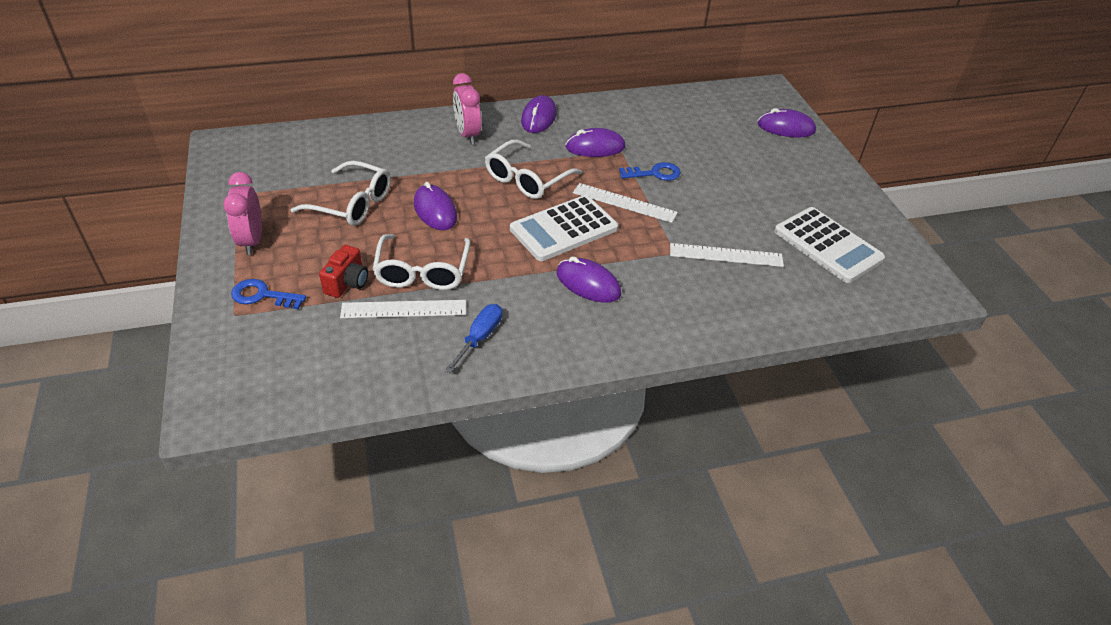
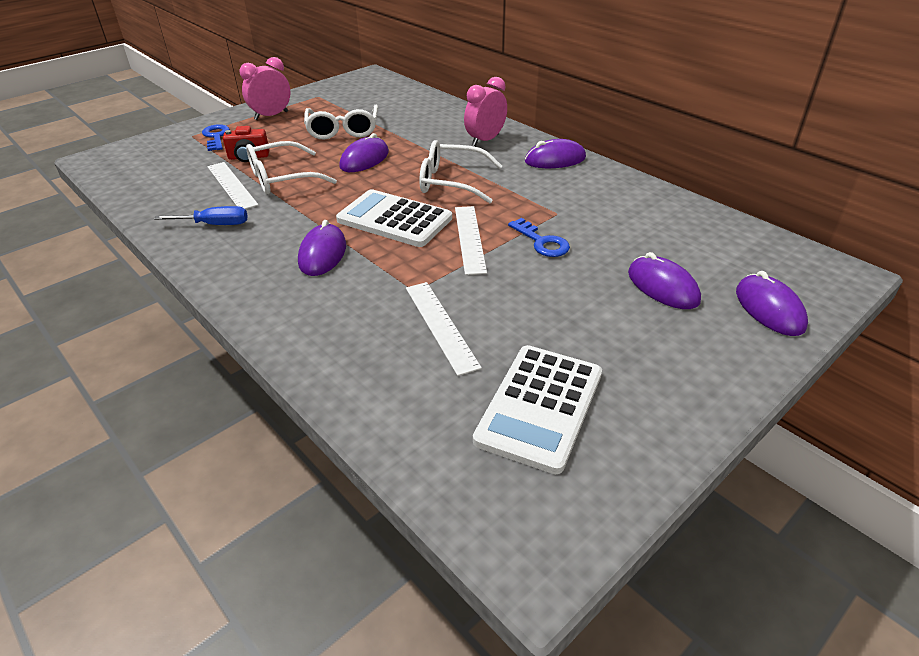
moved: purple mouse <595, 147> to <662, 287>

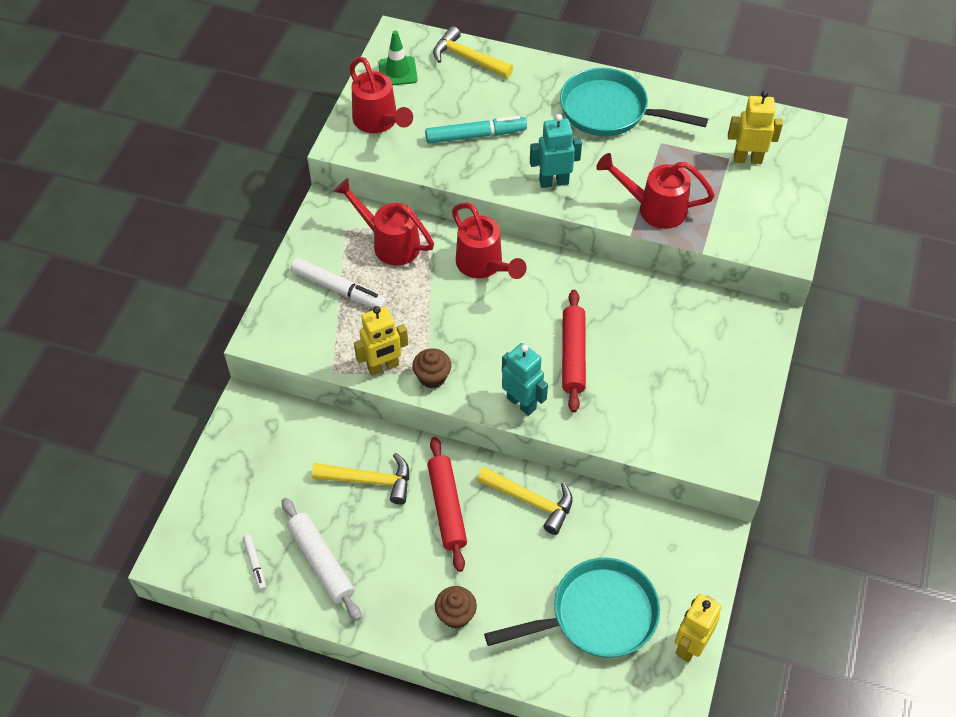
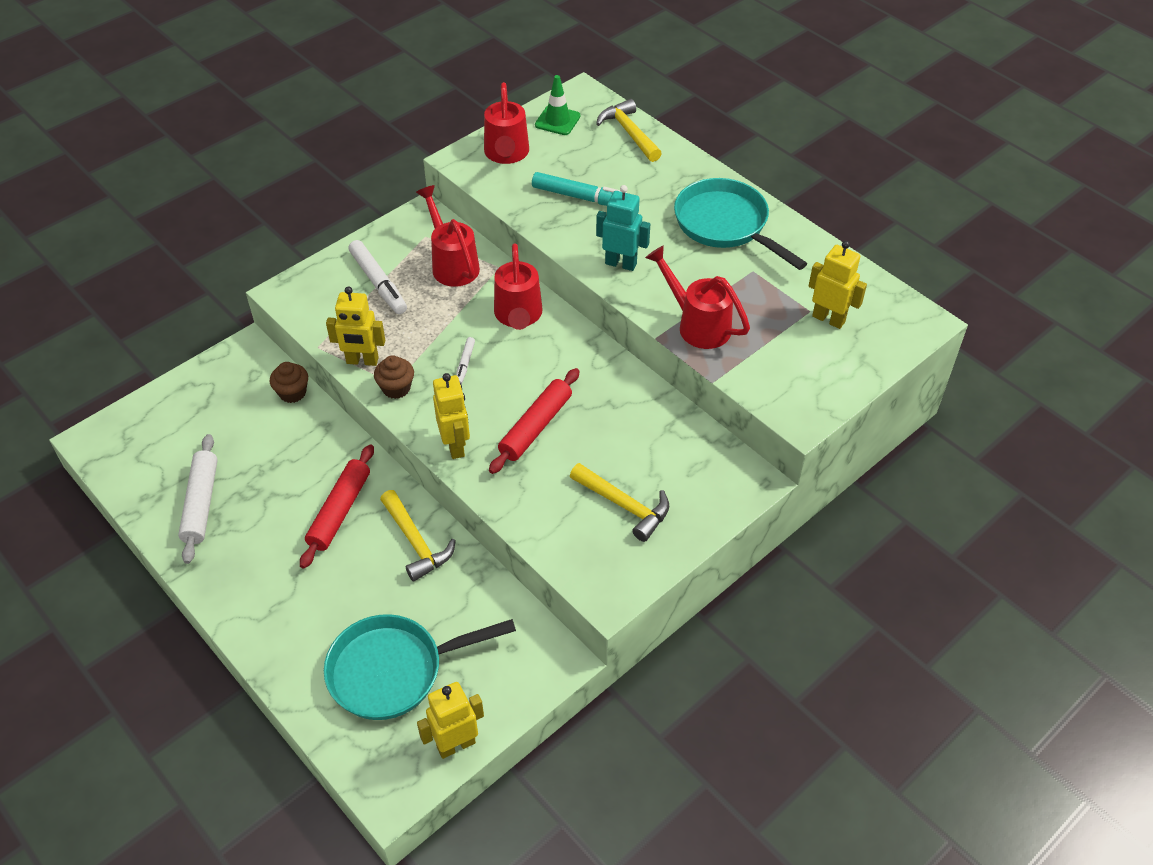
moved: golden claw hammer <369, 480> to <624, 505>; snow-white marker <255, 564> to <465, 364>; brown cupcake <456, 615> to <292, 393>
recoloured: aqua robot figure <521, 403> to golden robot figure <455, 445>
turned: aqua pan <597, 615> = <393, 671> 150 degrees clockwise

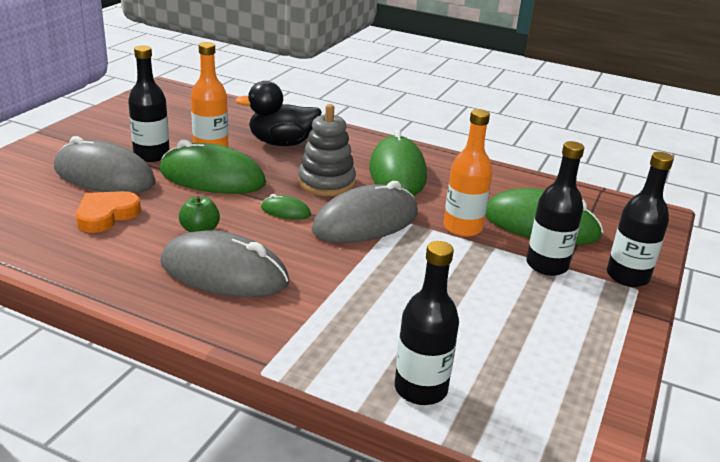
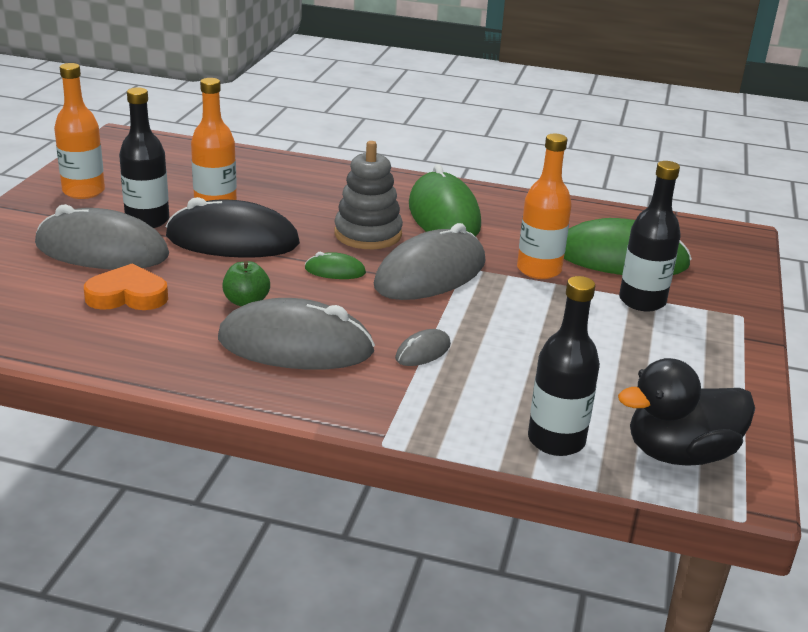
removed: ebony drink bottle <627, 276>
added: bright orange drink bottle <83, 191>; grey mouse <423, 352>
moved: ebony toy duck <282, 143> to <679, 454>
recoloured: leaf-green mouse <212, 178> to ebony mouse <232, 240>
turned: bright orange heart shape <106, 215> = <127, 295> 60 degrees clockwise

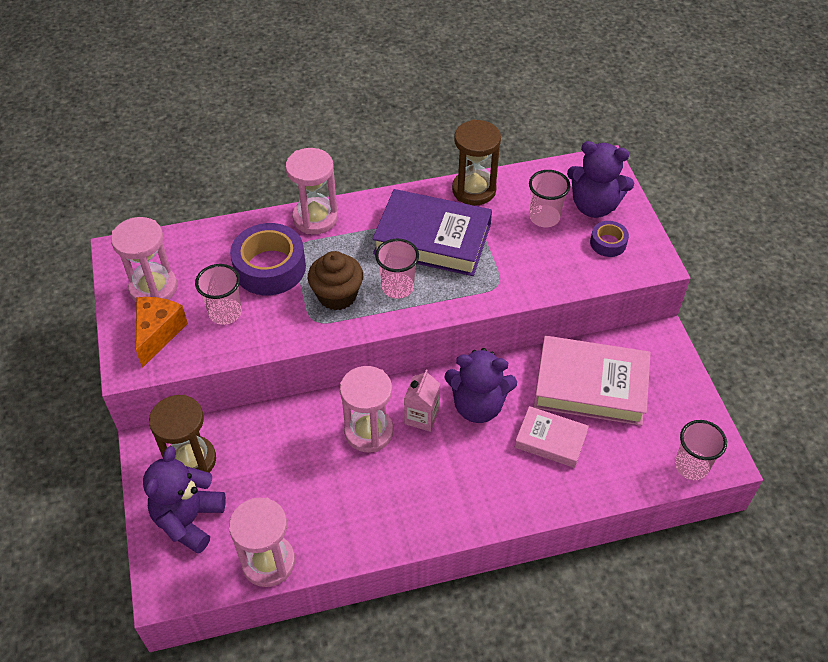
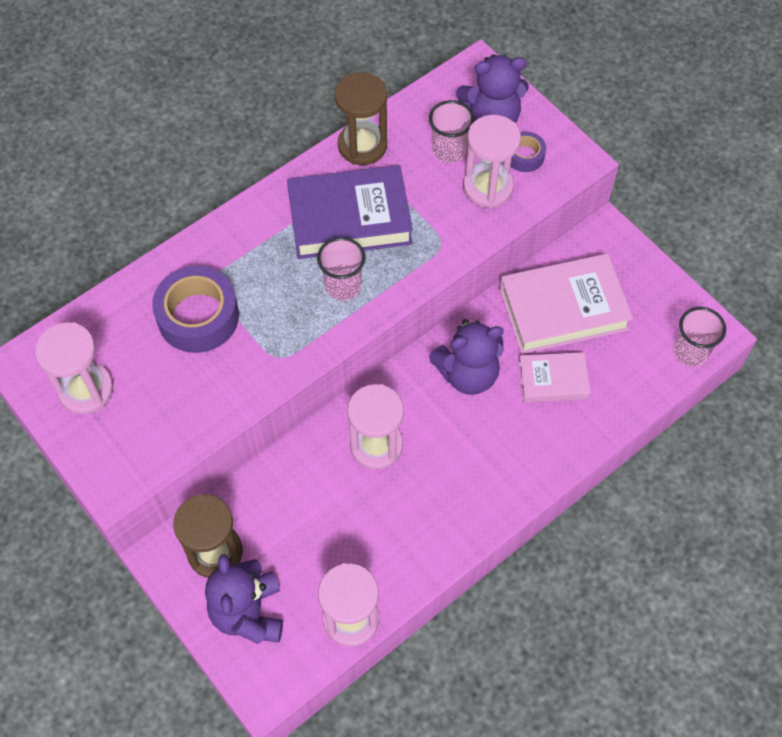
removed: brown cupcake <337, 295>; pink tumbler <225, 313>; bright orange cheese wedge <158, 333>; pink juice carton <421, 416>
moved: pink sand timer <315, 218> to <488, 187>

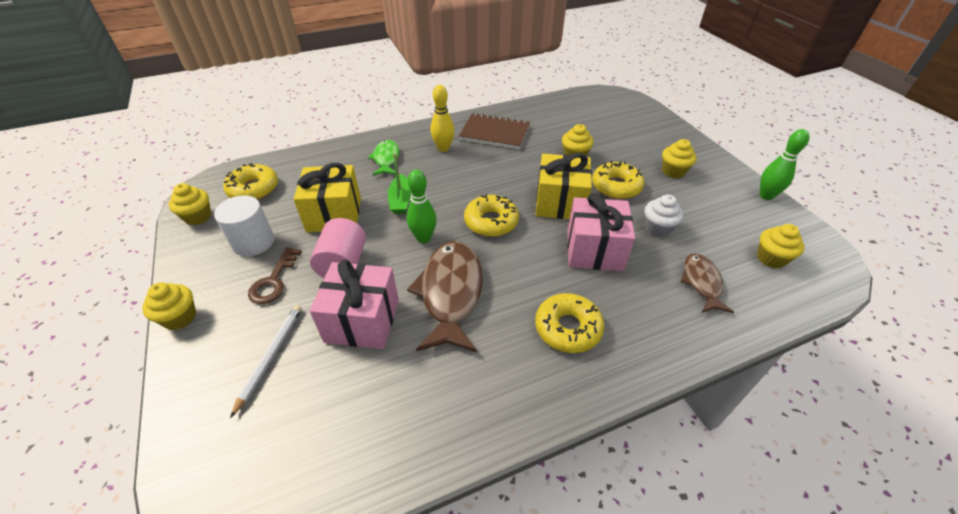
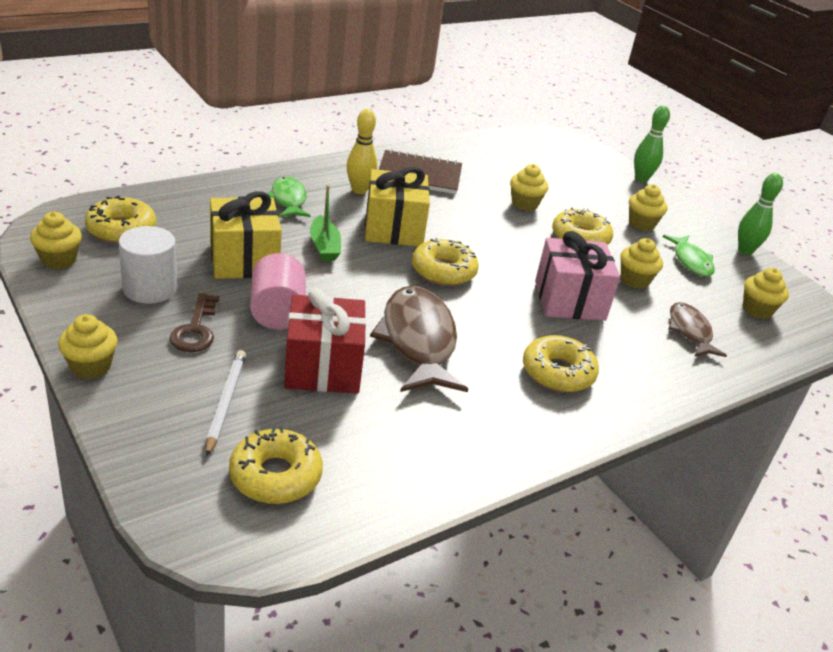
added: leaf-green toy fish <691, 261>; golden glazed donut <275, 476>
moved: golden wrapped gift <560, 203> to <394, 229>; leaf-green bowling pin <423, 238> to <641, 178>
recoloured: snow-white cupcake <657, 228> to golden cupcake <634, 280>; pink wrapped gift <362, 321> to crimson wrapped gift <323, 367>

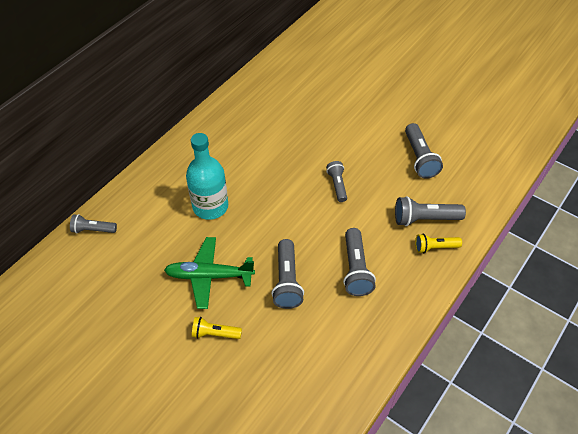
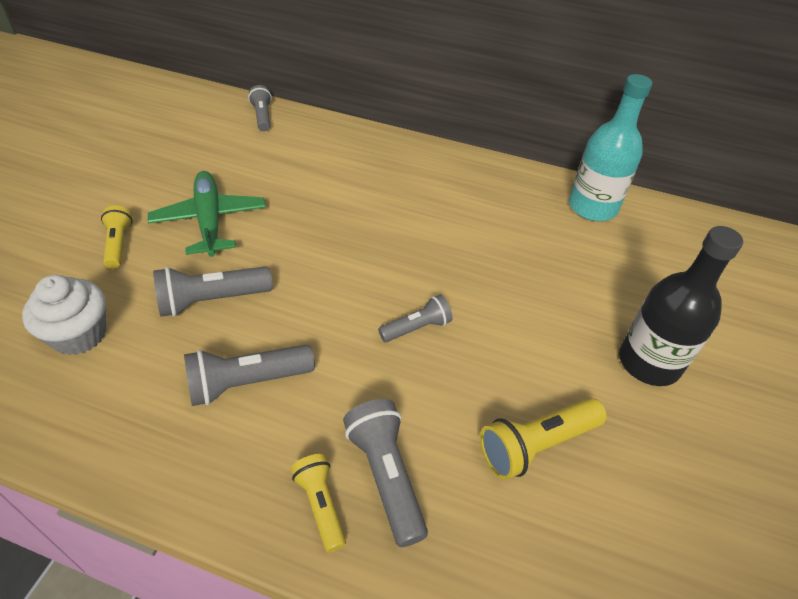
added: ebony drink bottle <649, 362>; snow-white cupcake <79, 334>
moved: aqua drink bottle <210, 206> to <592, 207>
recoloured: grey flashlight <419, 158> to golden flashlight <536, 445>

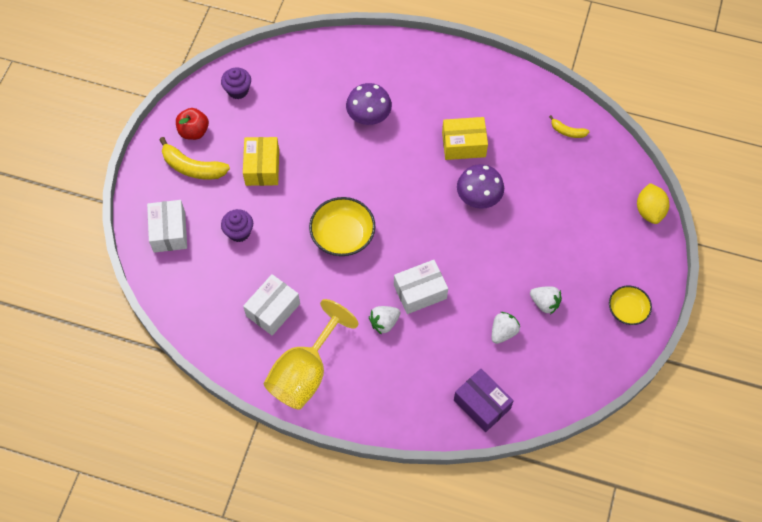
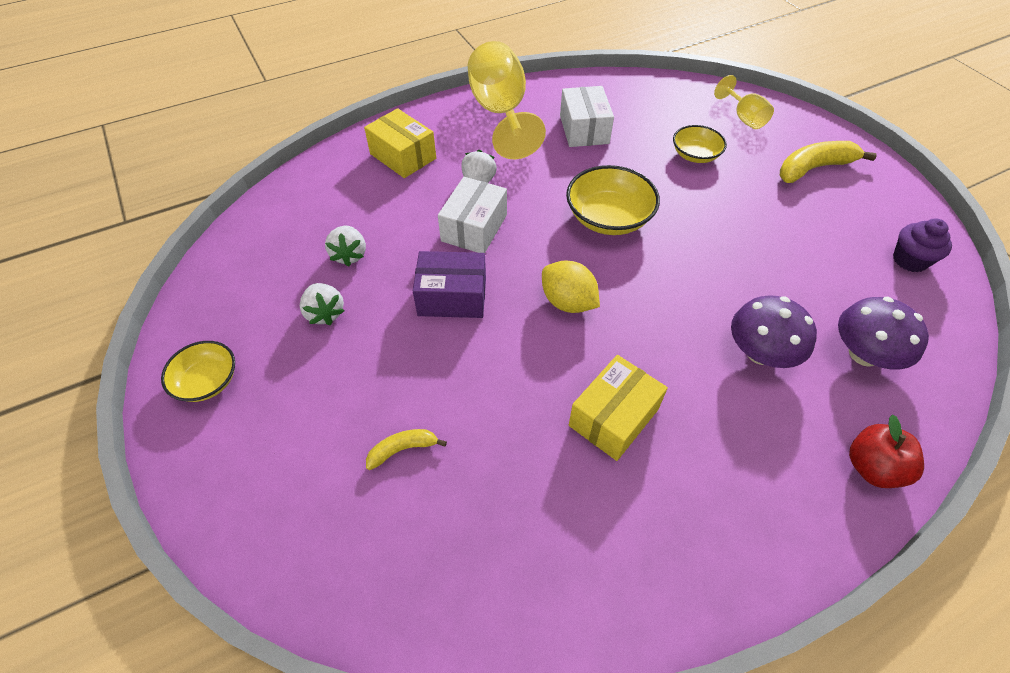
moved: crimson toy apple <194, 131> to <872, 467>; golden banana fruit <567, 131> to <403, 449>; golden package <262, 167> to <403, 156>; purple fungus <478, 197> to <864, 354>; golden toy lemon <649, 211> to <568, 302>; purple package <482, 404> to <452, 297>
replaced: snow-white package <169, 232> to golden chalice <743, 118>; purple cupcake <239, 232> to golden deep dish <695, 155>
turned: snow-white toy strawberry <544, 303> = <325, 313> 105 degrees counterclockwise

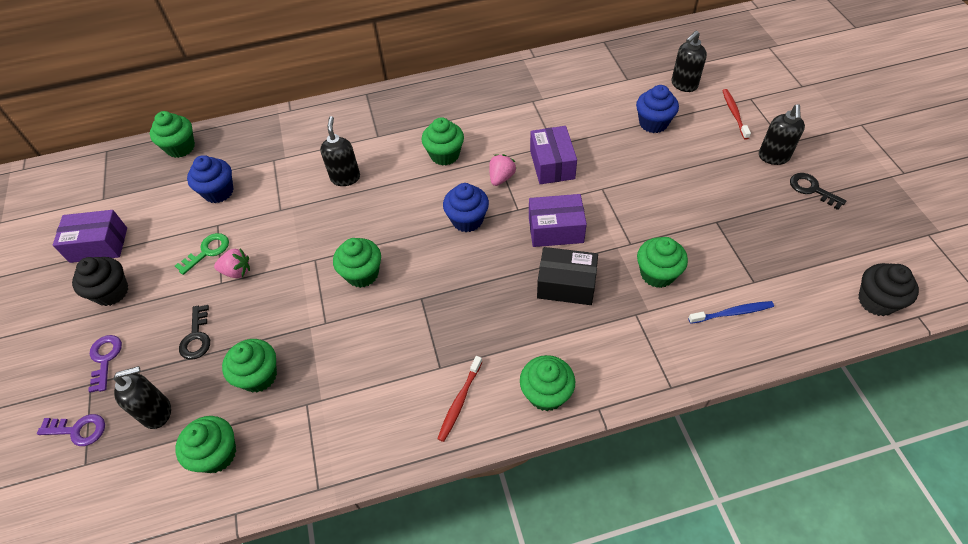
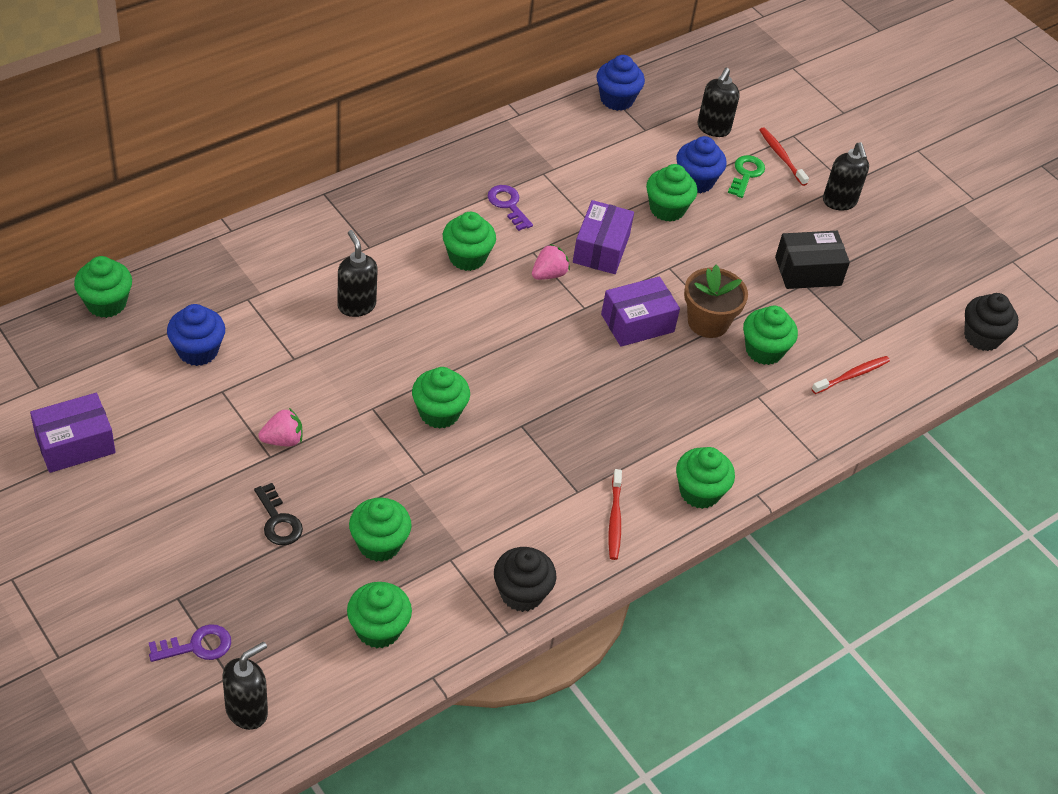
removed: ebony latchkey <812, 189>
added: leaf-green cupcake <667, 209>; brown flower pot <708, 322>
moved: cobalt cupcake <467, 220> to <616, 99>; leaf-green latchkey <207, 251> to <746, 174>; ebony package <566, 284> to <808, 271>; ebony cupcake <112, 292> to <521, 593>; purple latchkey <105, 359> to <508, 205>; ebony soap pump <157, 412> to <247, 711>
recoloured: cobalt tooth brush <732, 313> to crimson tooth brush <852, 375>
turned: purple package <552, 164> = <601, 249> 45 degrees clockwise; pink toy strawberry <501, 178> = <549, 274> 45 degrees clockwise

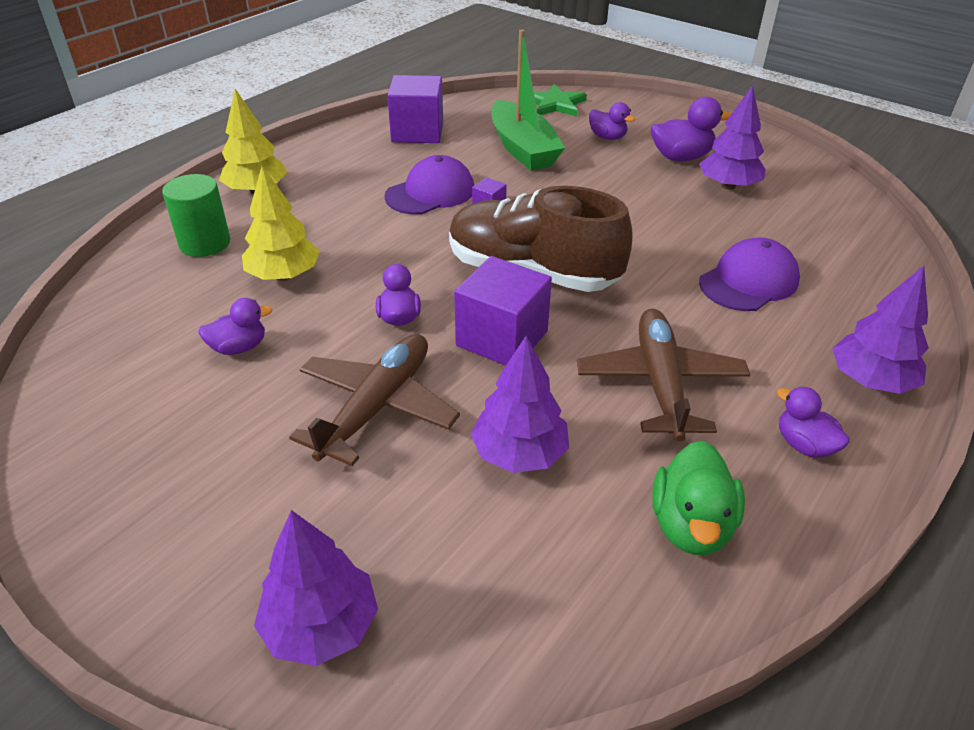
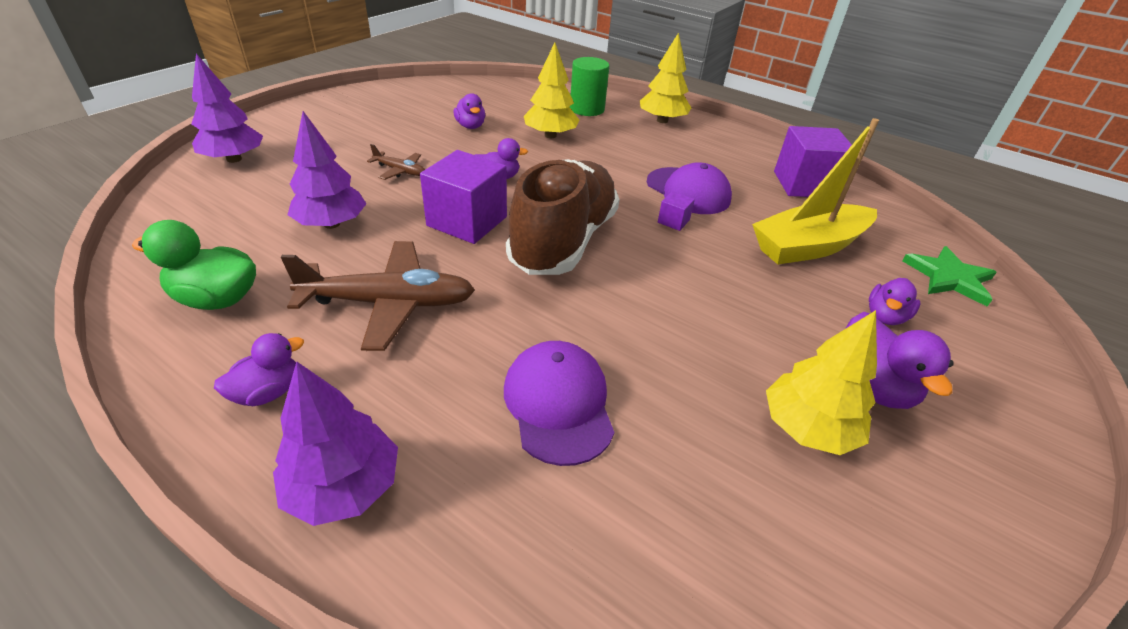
recoloured: leaf-green sailboat <522, 149> to golden sailboat <808, 246>; purple fir tree <728, 186> to golden fir tree <807, 428>
turned: purple peaked cap <748, 281> = <558, 404> 150 degrees counterclockwise
resized: brown toy plane <377, 406> = <400, 171> x0.49

